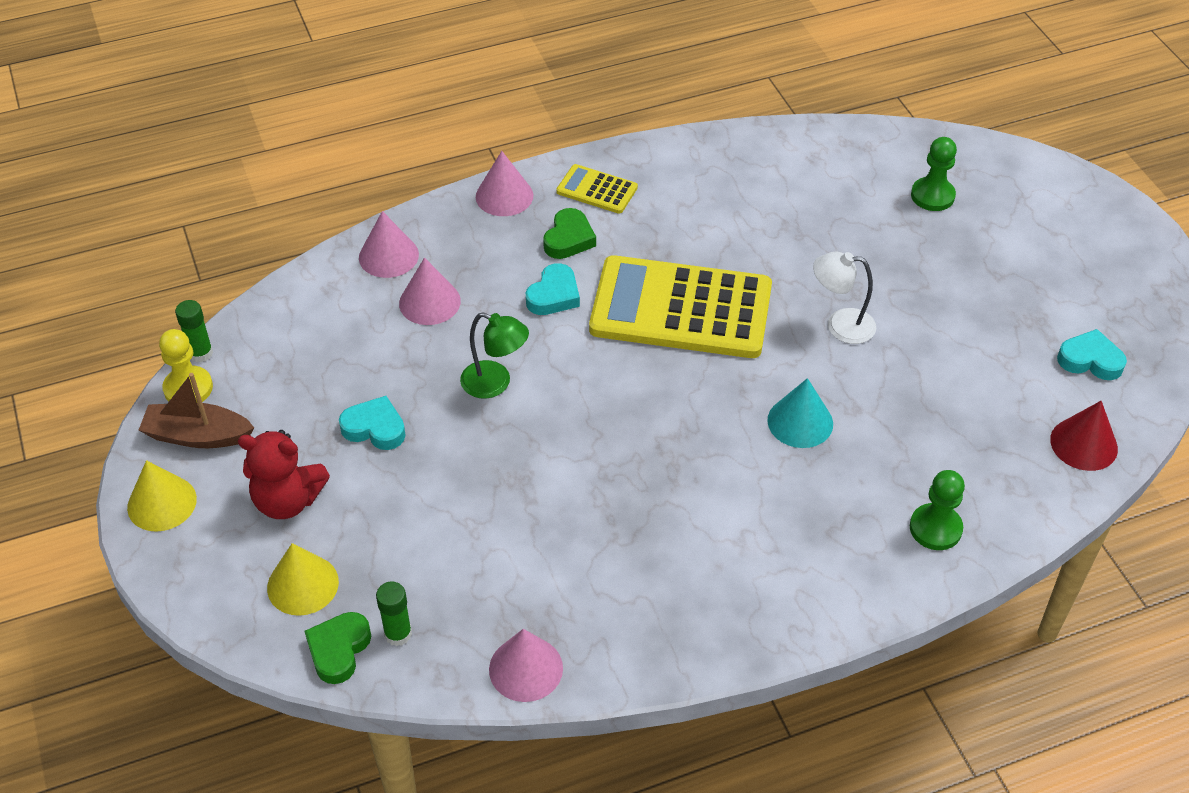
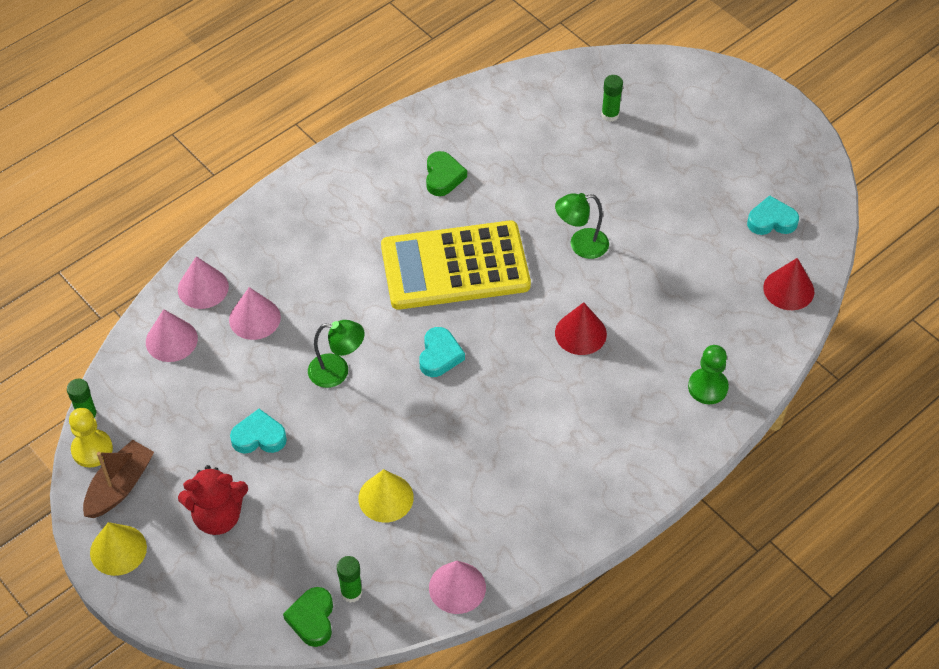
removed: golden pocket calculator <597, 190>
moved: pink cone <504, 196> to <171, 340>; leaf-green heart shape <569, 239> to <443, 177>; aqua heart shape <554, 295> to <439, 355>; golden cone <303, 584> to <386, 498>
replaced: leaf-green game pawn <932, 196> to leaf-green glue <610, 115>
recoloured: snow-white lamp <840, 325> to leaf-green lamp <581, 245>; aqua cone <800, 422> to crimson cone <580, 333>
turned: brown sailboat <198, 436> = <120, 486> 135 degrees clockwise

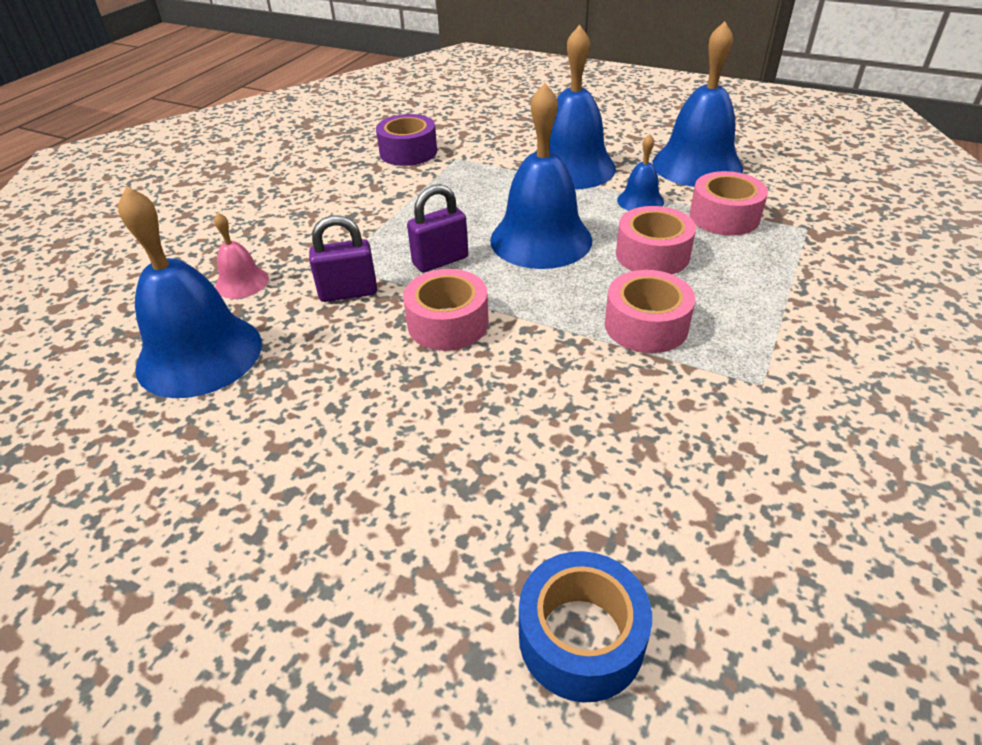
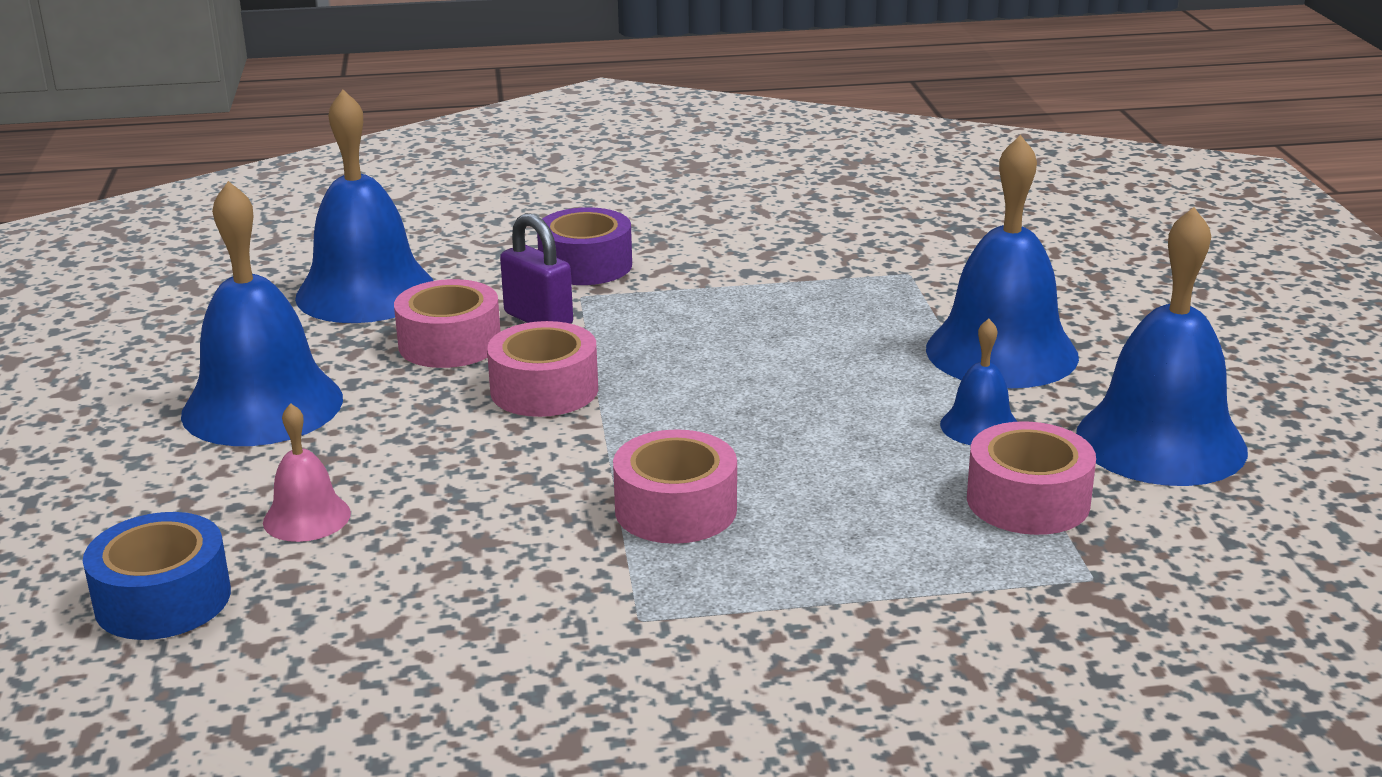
removed: purple small lock <440, 261>
moved: cobalt bell <541, 239> to <262, 406>; purple tape <408, 152> to <585, 265>; pink tape <652, 254> to <450, 344>; pink bell <242, 282> to <307, 517>

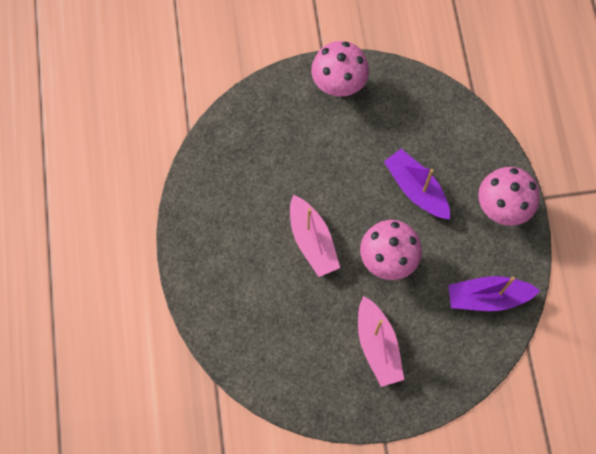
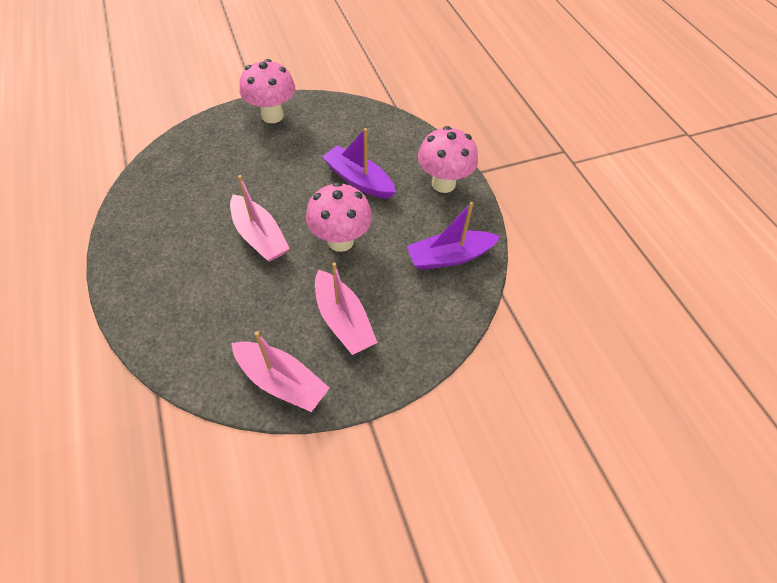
added: pink sailboat <281, 381>

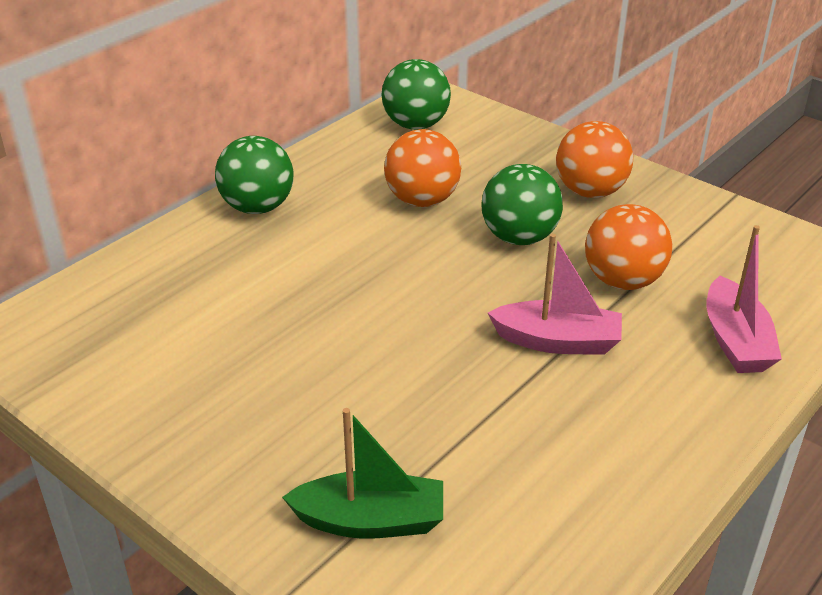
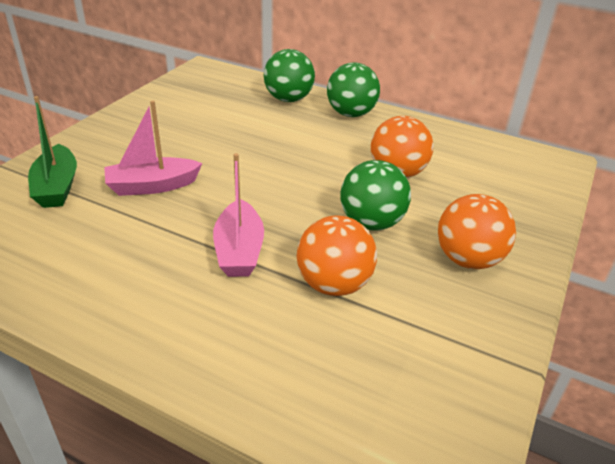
moved: leaf-green play ball <416, 125> to <288, 99>; pink sailboat <735, 341> to <152, 186>

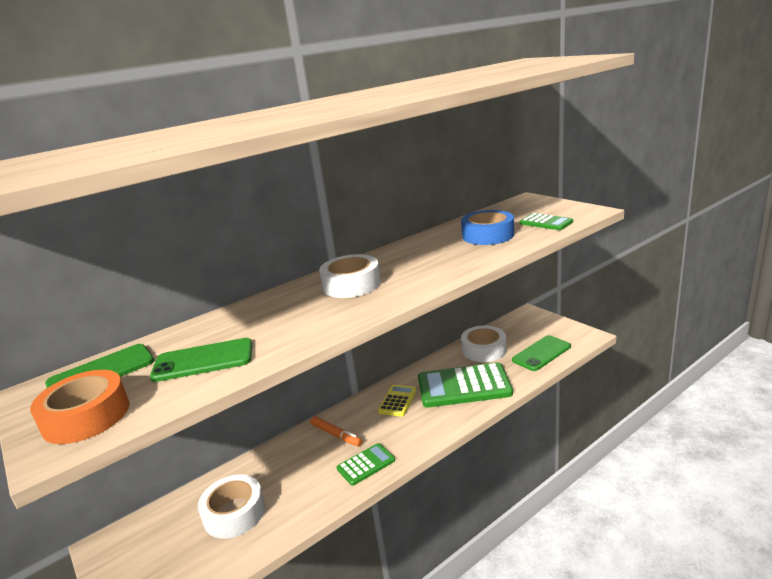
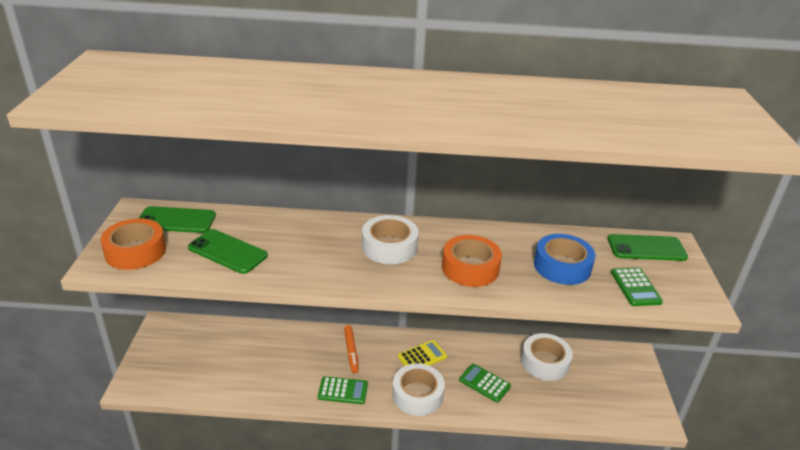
added: bright orange tape <470, 268>
moved: leaf-green mobile phone <541, 353> to <646, 248>; snow-white tape <234, 513> to <417, 395>
resized: leaf-green pocket calculator <463, 386> = <484, 383> x0.51

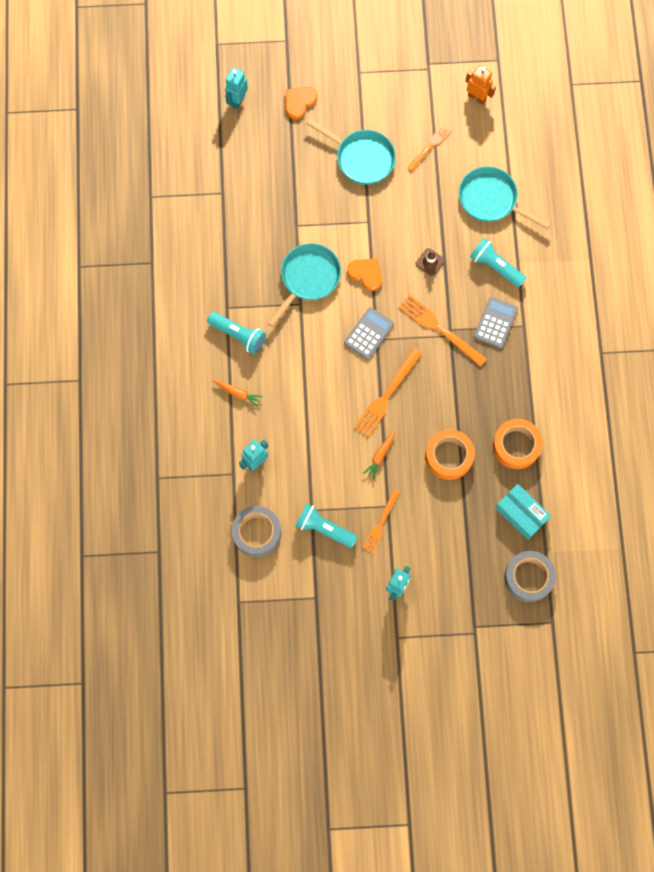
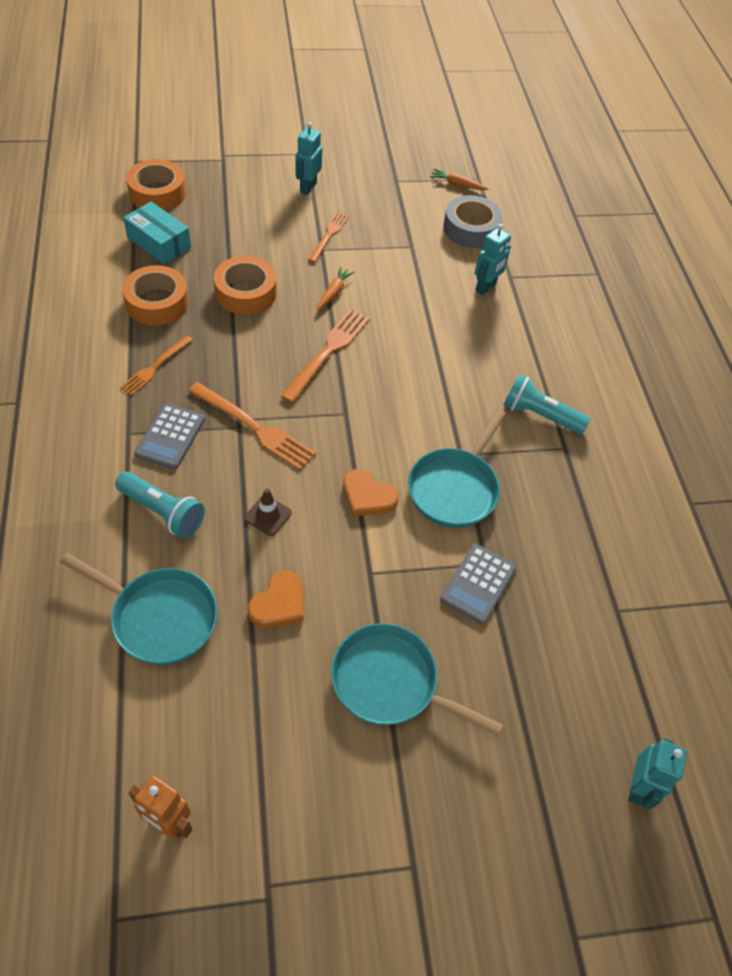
removed: aqua flashlight <324, 528>
moved: bright orange heart shape <299, 102> to <279, 603>; bright orange table fork <431, 146> to <155, 367>; grey pocket calculator <368, 333> to <478, 584>; bright orange root vegetable <238, 393> to <457, 184>
recoloured: grey tape <528, 577> to bright orange tape <157, 193>

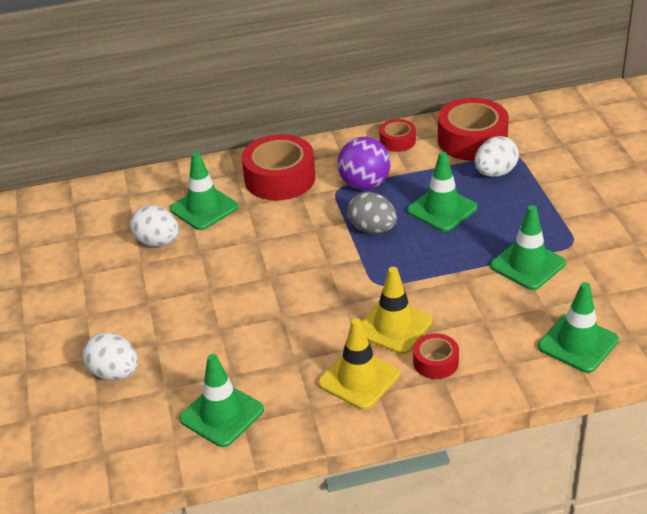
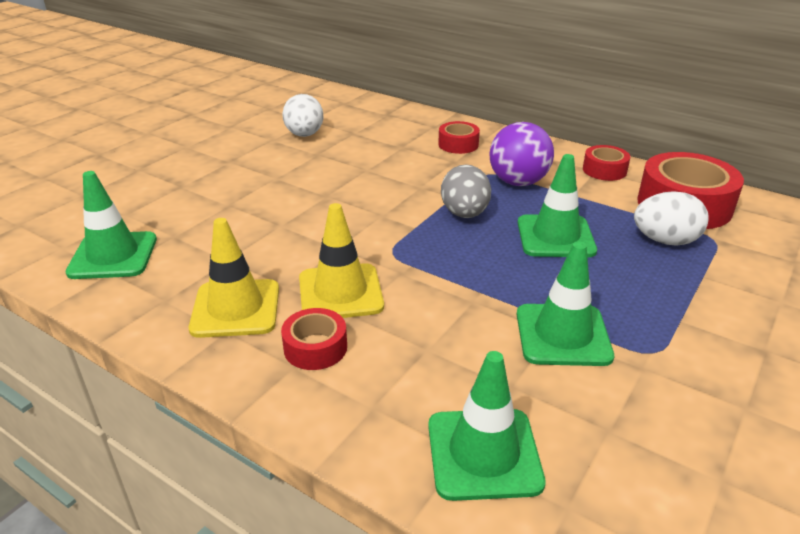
removed: leaf-green safety cone <204, 208>; snow-white egg shape <114, 373>
resized: crimson tape <280, 178> = <458, 144> x0.52

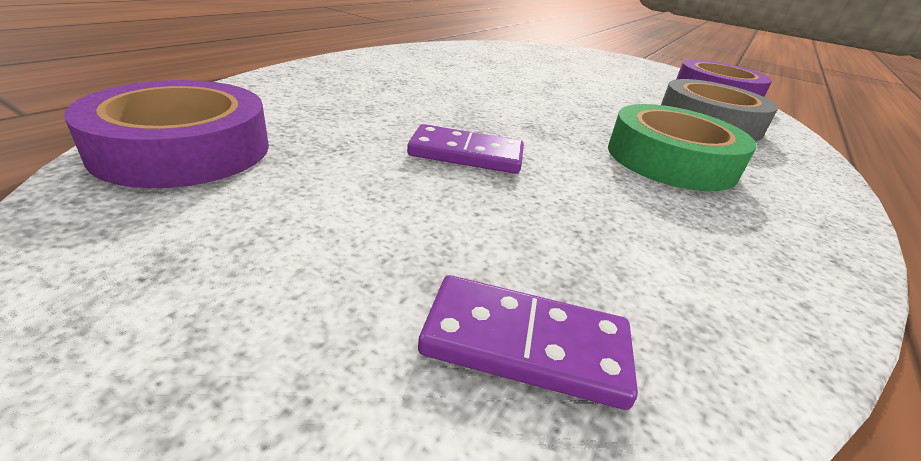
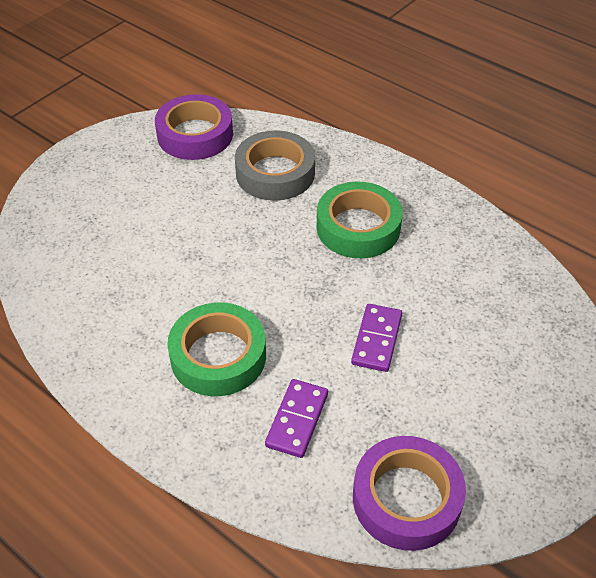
added: leaf-green tape <218, 356>
moved: purple domino tile <525, 344> to <297, 420>

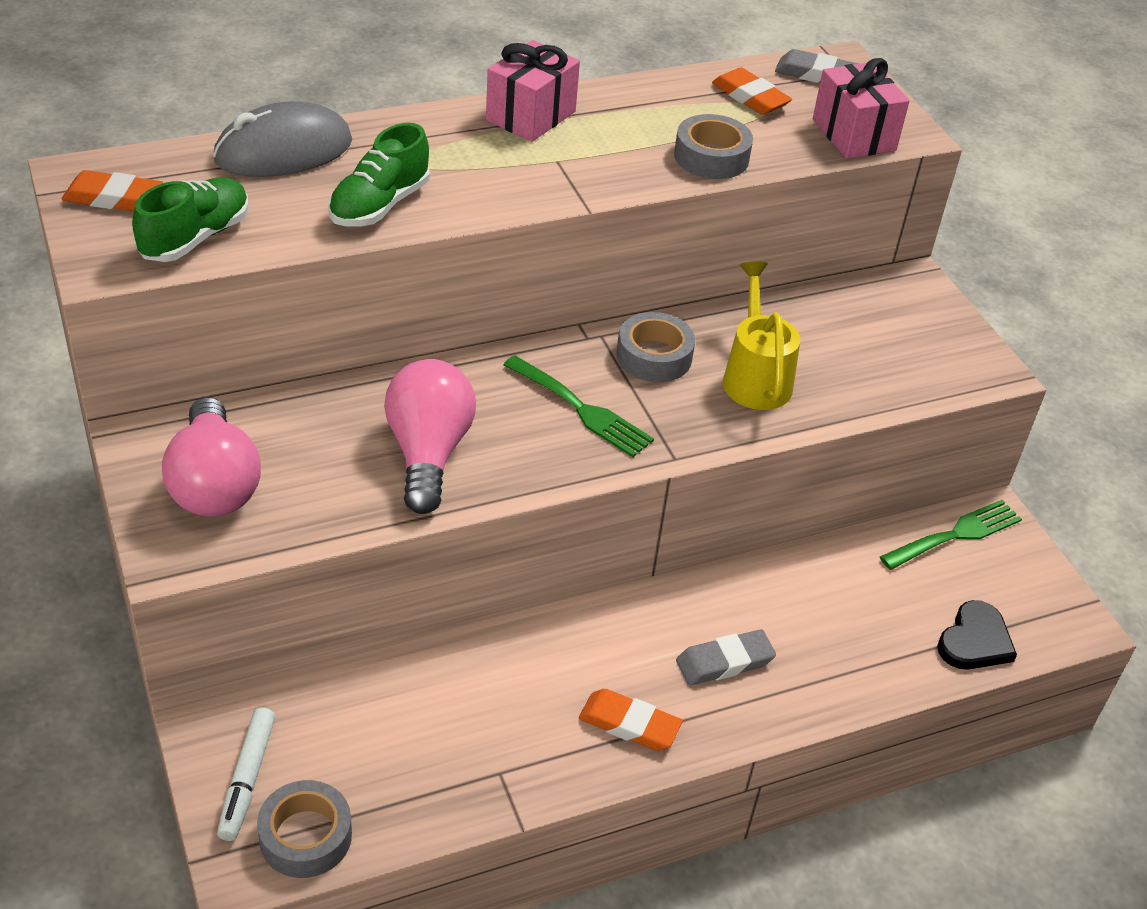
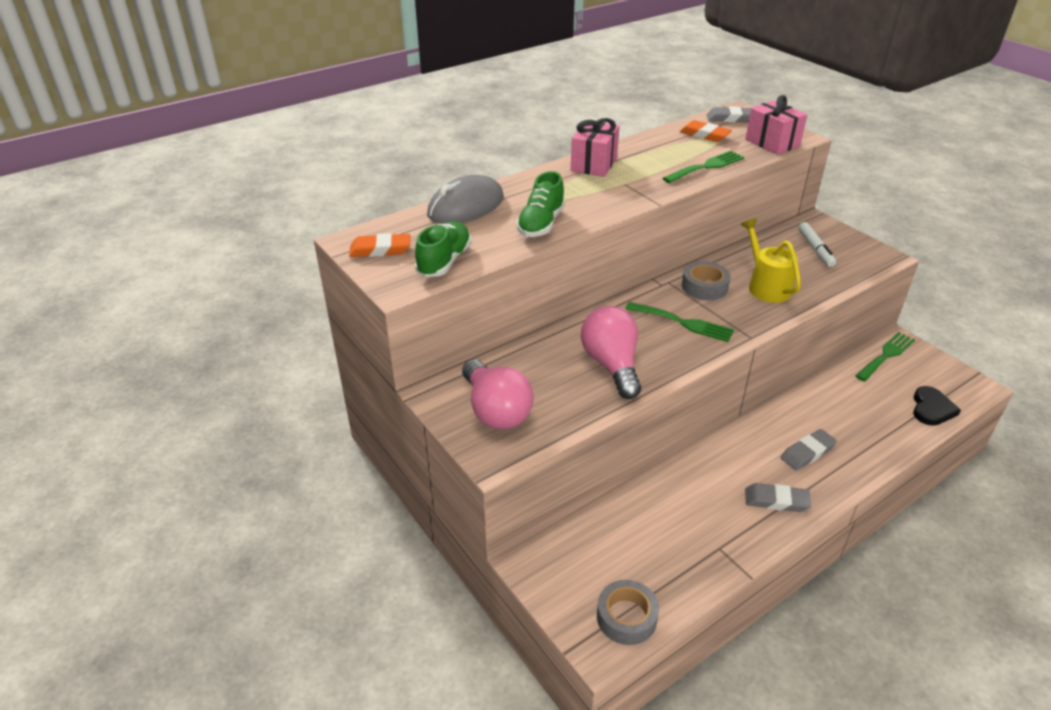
moved: snow-white marker <247, 779> to <815, 249>
replaced: grey tape <711, 157> to leaf-green table fork <706, 166>
recoloured: bright orange pencil eraser <629, 724> to grey pencil eraser <776, 501>

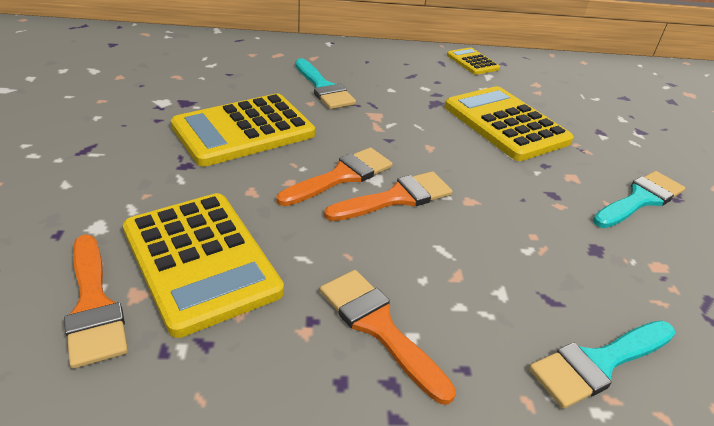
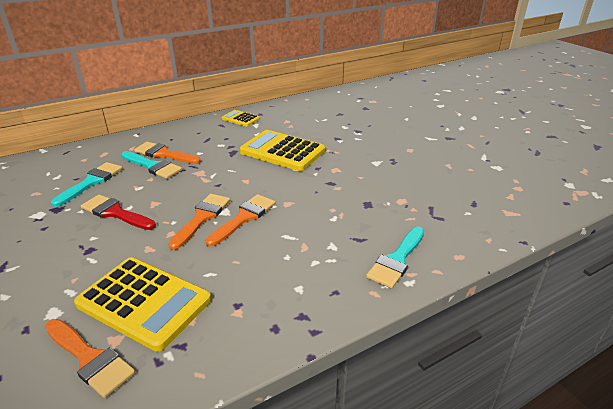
moved: aqua paint brush <640, 199> to <91, 182>; bright orange paint brush <378, 327> to <164, 154>
replaced: golden pocket calculator <243, 130> to crimson paint brush <115, 213>

